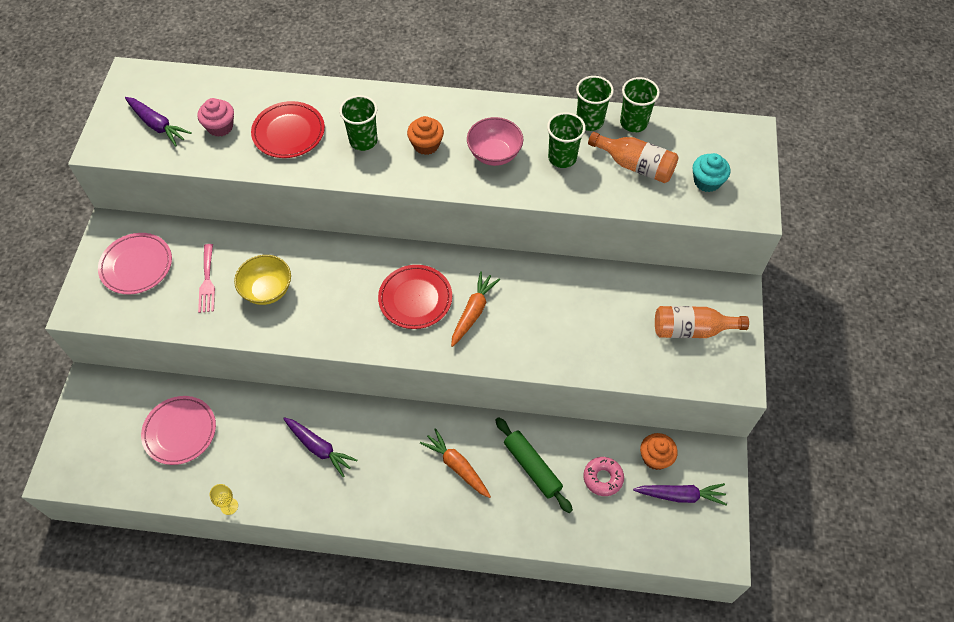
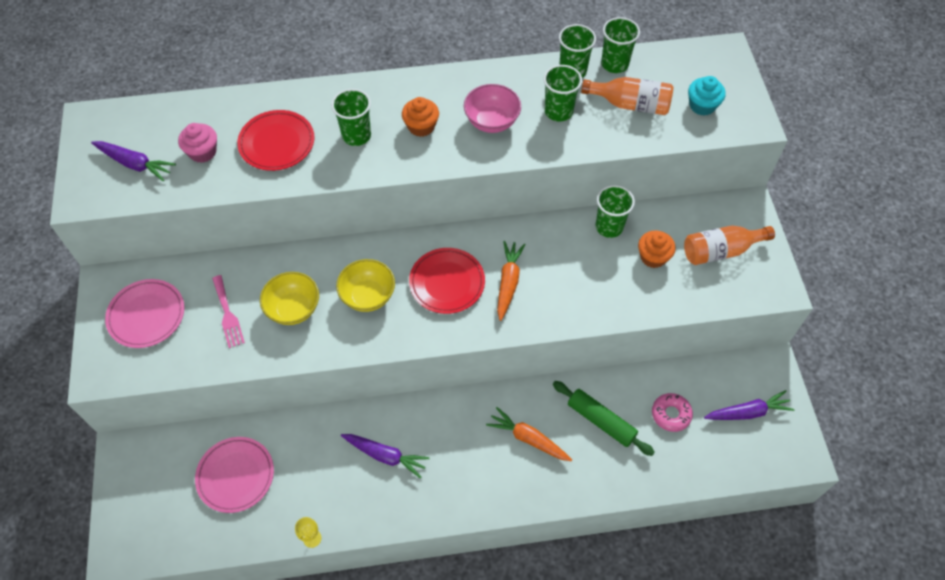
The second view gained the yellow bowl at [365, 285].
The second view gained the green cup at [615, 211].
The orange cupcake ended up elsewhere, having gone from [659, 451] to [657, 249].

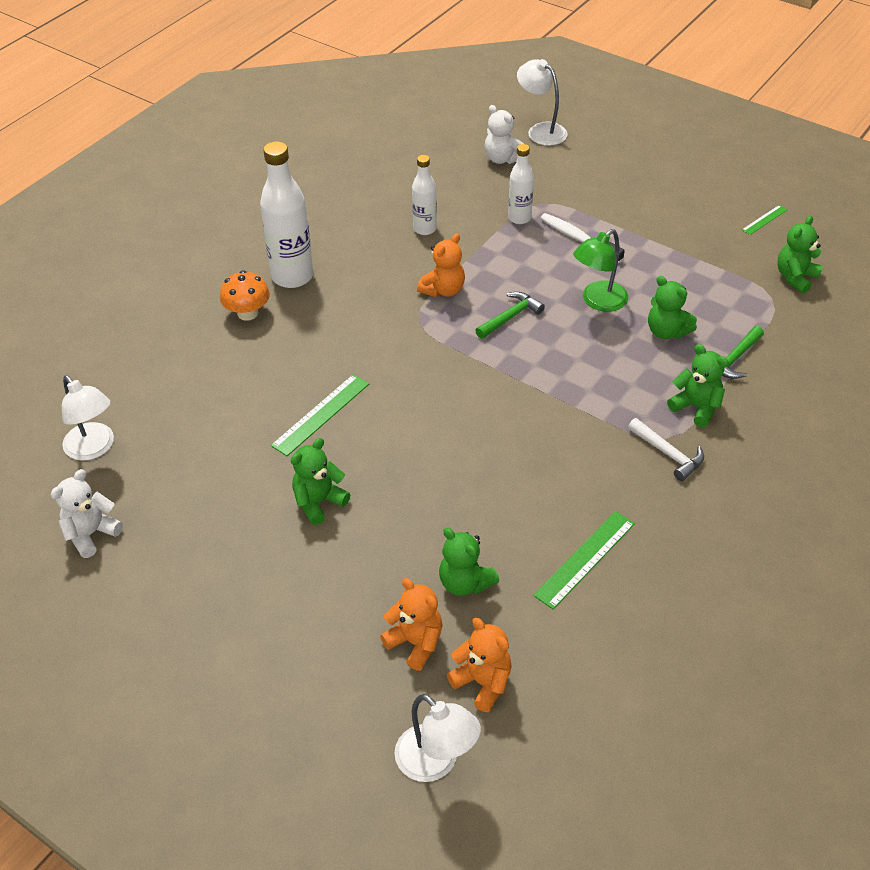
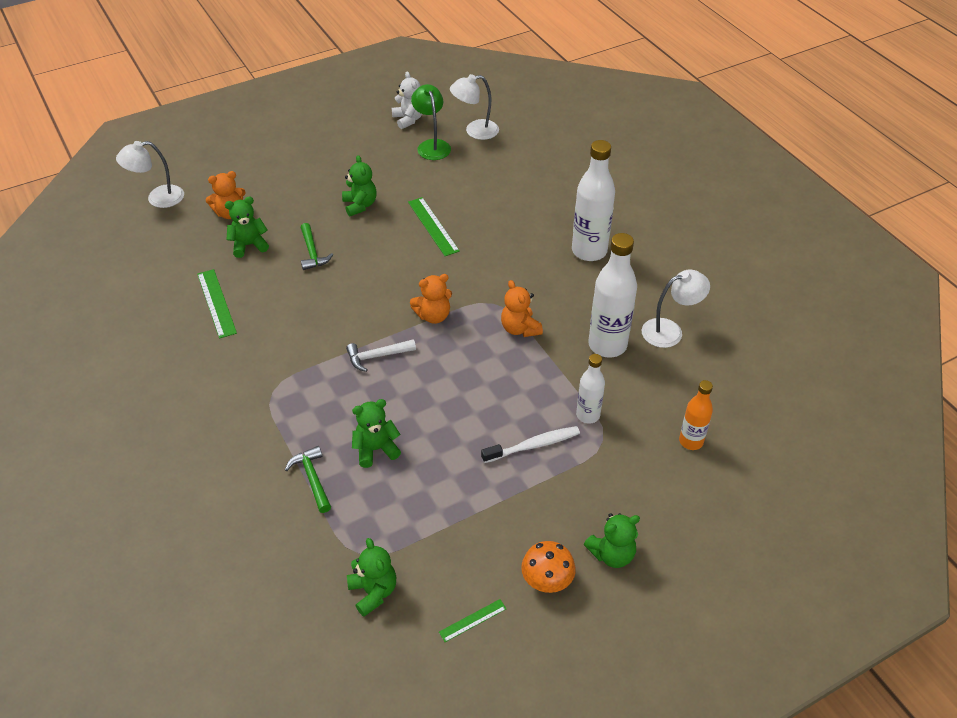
The orange mushroom ended up elsewhere, having gone from [245, 295] to [548, 567].
The orange teddy bear ended up elsewhere, having gone from [479, 665] to [431, 299].
The green hammer ended up elsewhere, having gone from [510, 315] to [317, 246].
The white lamp ended up elsewhere, having gone from [542, 102] to [676, 308].
The green lamp ended up elsewhere, having gone from [600, 270] to [431, 122].
The white hammer ended up elsewhere, having gone from [666, 449] to [381, 355].
The green teddy bear ended up elsewhere, having gone from [698, 385] to [612, 540].
Where the white teddy bear stood at [504, 134], the orange bottle came to stand at [696, 415].
The green ruler at [764, 220] ended up facing another way, 75 degrees clockwise from before.
The size of the white bottle at [424, 195] changed by a factor of 1.73.

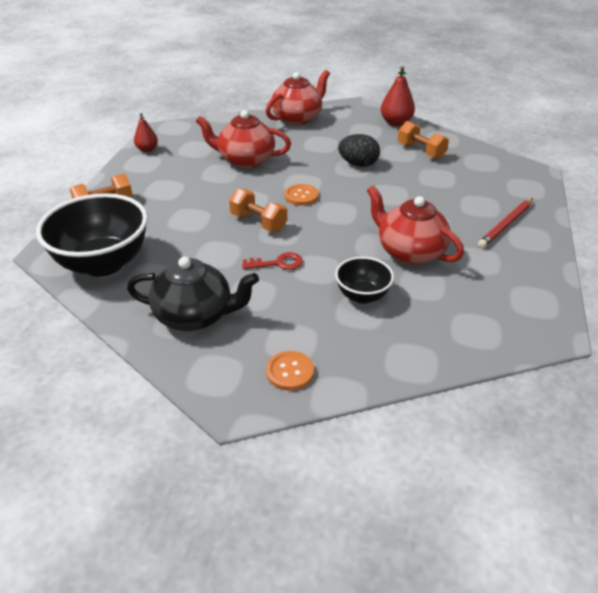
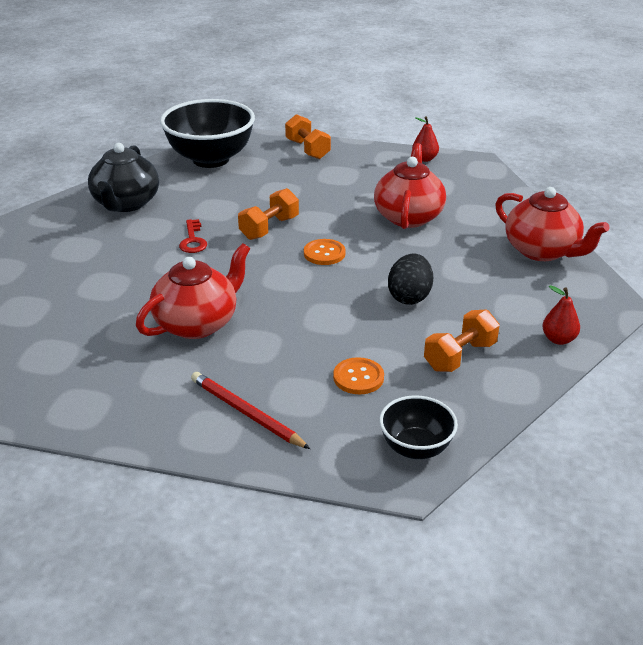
The orange button ended up elsewhere, having gone from [290, 371] to [358, 375].
The black bowl ended up elsewhere, having gone from [364, 280] to [418, 427].
The size of the red pear at [398, 96] changed by a factor of 0.64.

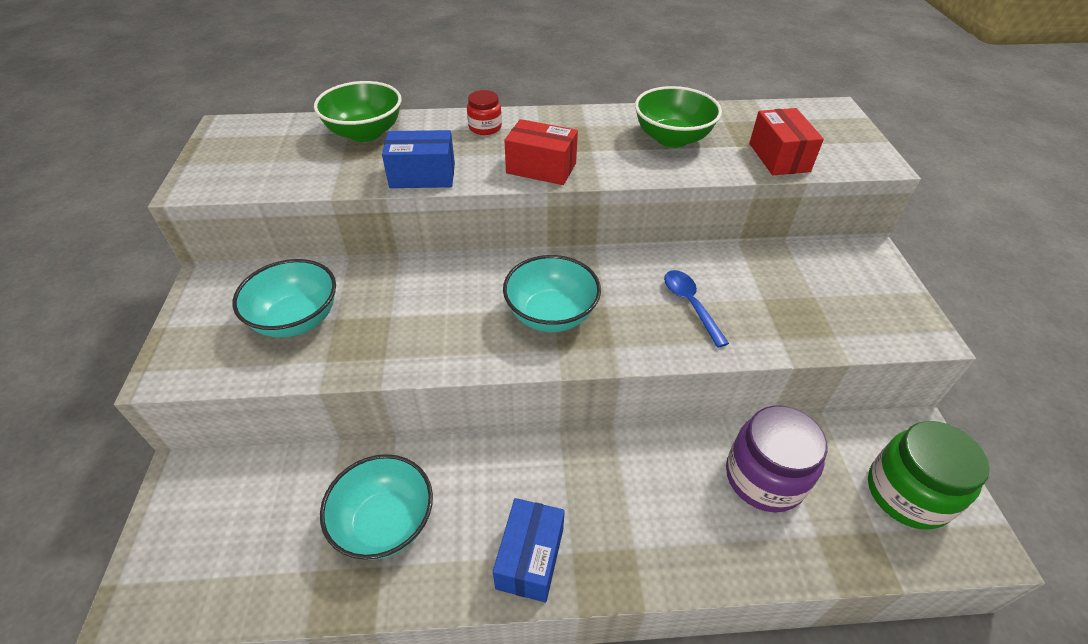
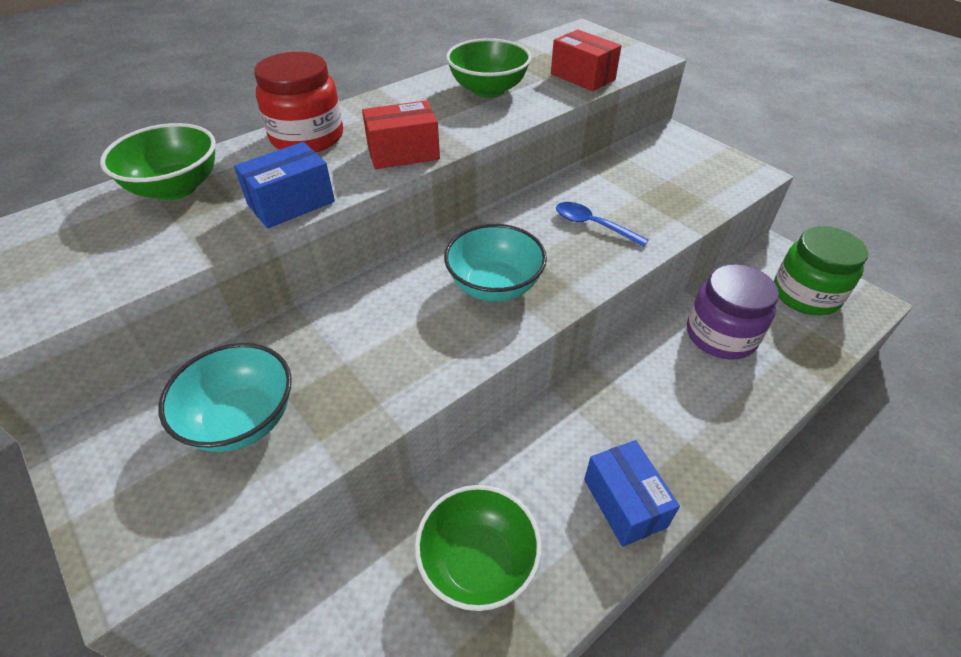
What was the turquoise bowl at [376, 507] turned into the green bowl at [478, 548].
The size of the red jar at [484, 112] changed by a factor of 1.96.

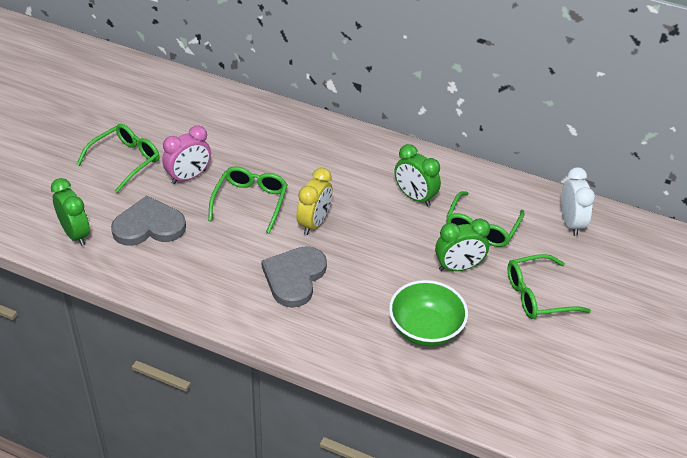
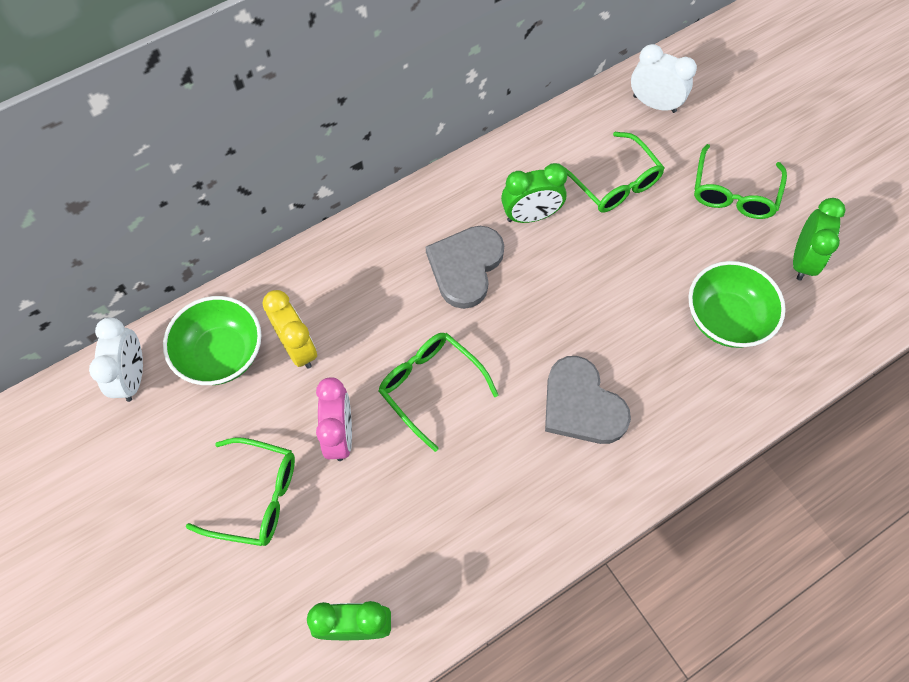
The second view gained the white clock at [116, 359].
The second view gained the green bowl at [212, 340].
The grey heart ended up elsewhere, having gone from [148, 221] to [465, 267].
The yellow clock ended up elsewhere, having gone from [314, 201] to [289, 329].
The green clock ended up elsewhere, having gone from [462, 244] to [819, 239].
The green glasses at [117, 158] ended up facing another way, 120 degrees clockwise from before.

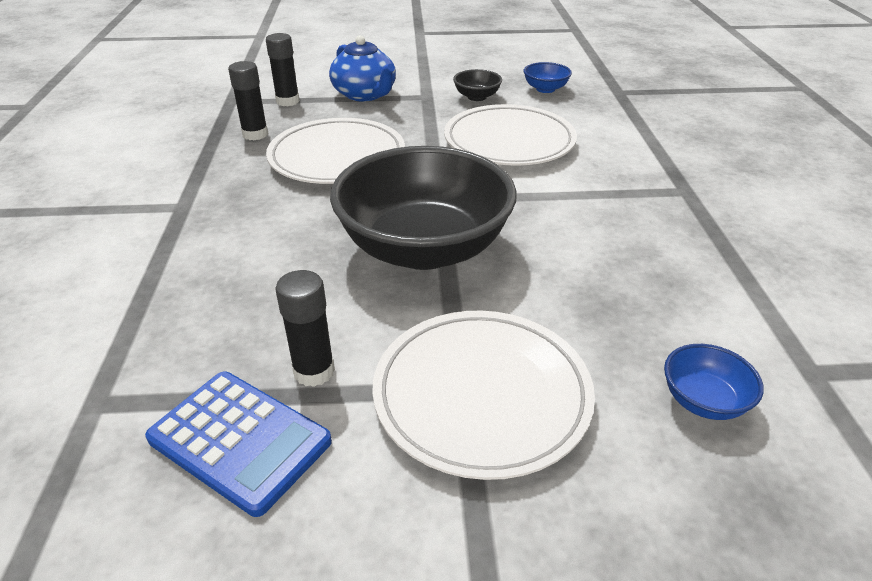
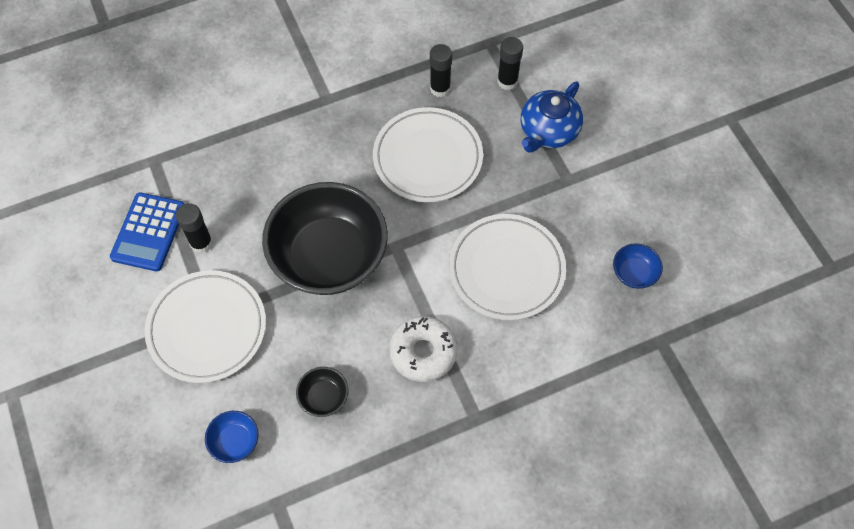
The second view gained the white donut at [423, 349].
The black bowl ended up elsewhere, having gone from [477, 85] to [322, 392].

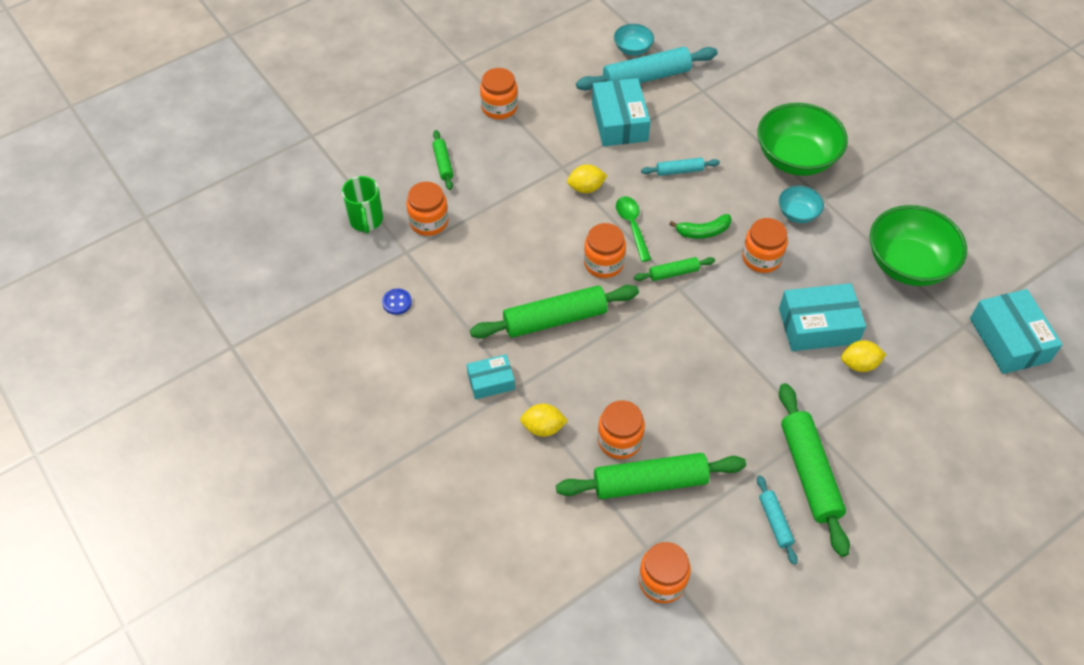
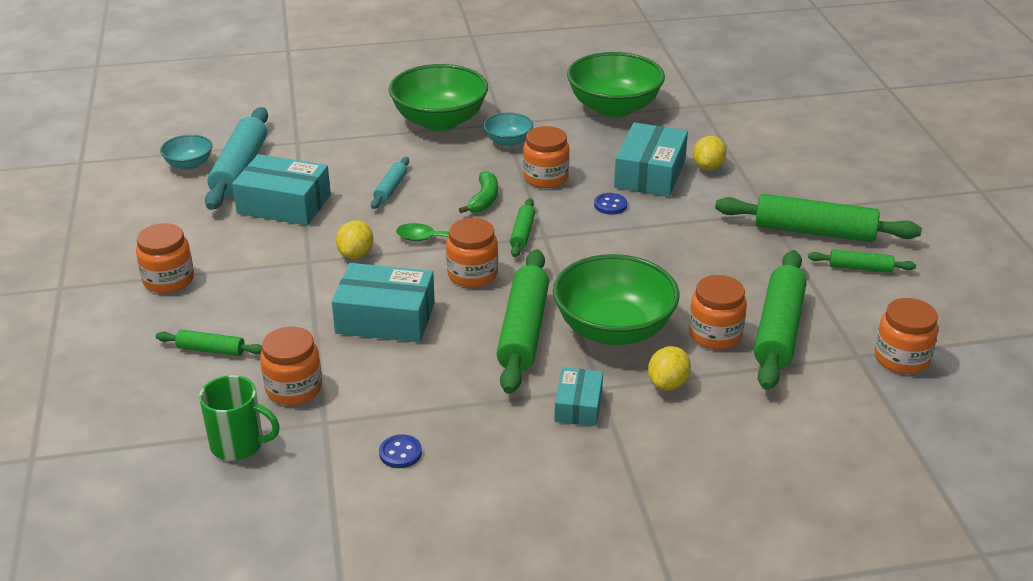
The second view gained the green bowl at [616, 299].
The second view gained the blue button at [610, 204].
The turquoise box ended up elsewhere, having gone from [1016, 331] to [383, 303].
What was the turquoise rolling pin at [777, 520] turned into the green rolling pin at [862, 261].

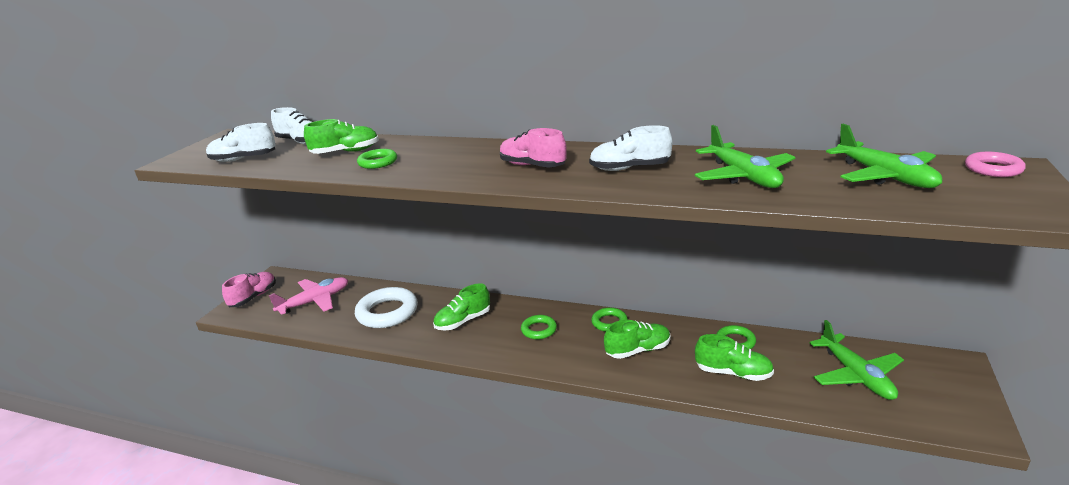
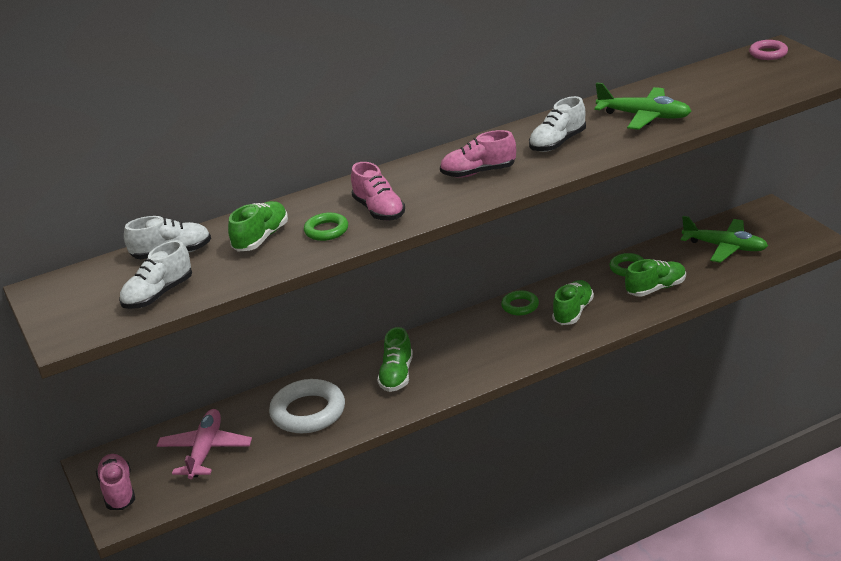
The second view lost the green ring at [539, 327].
The second view lost the green plane at [884, 156].
The second view gained the pink shoe at [378, 191].

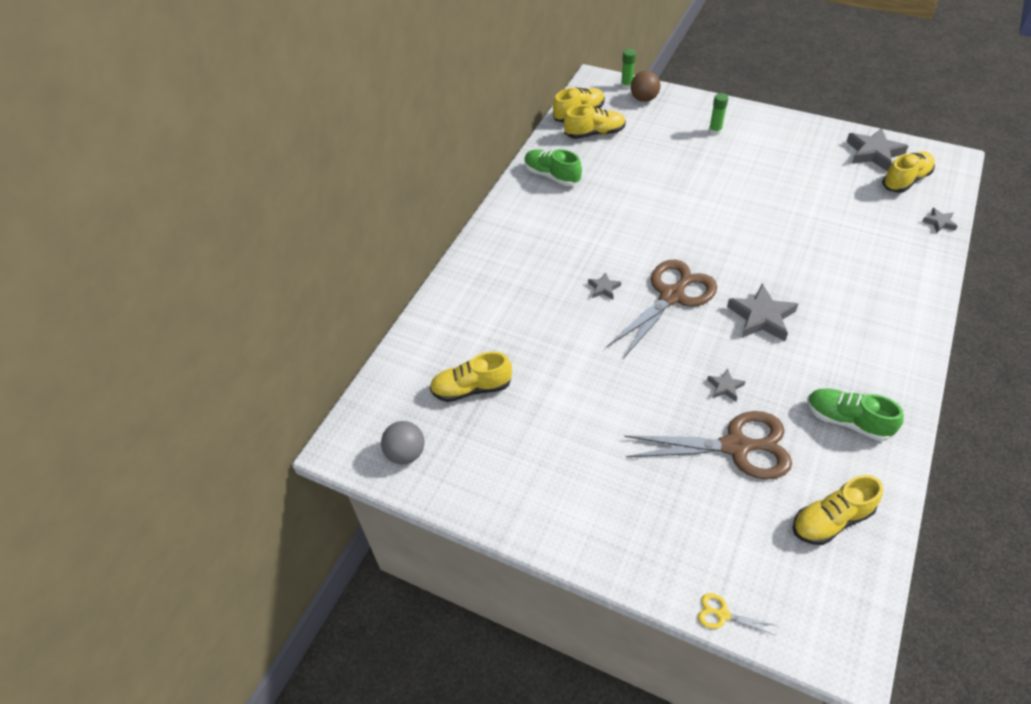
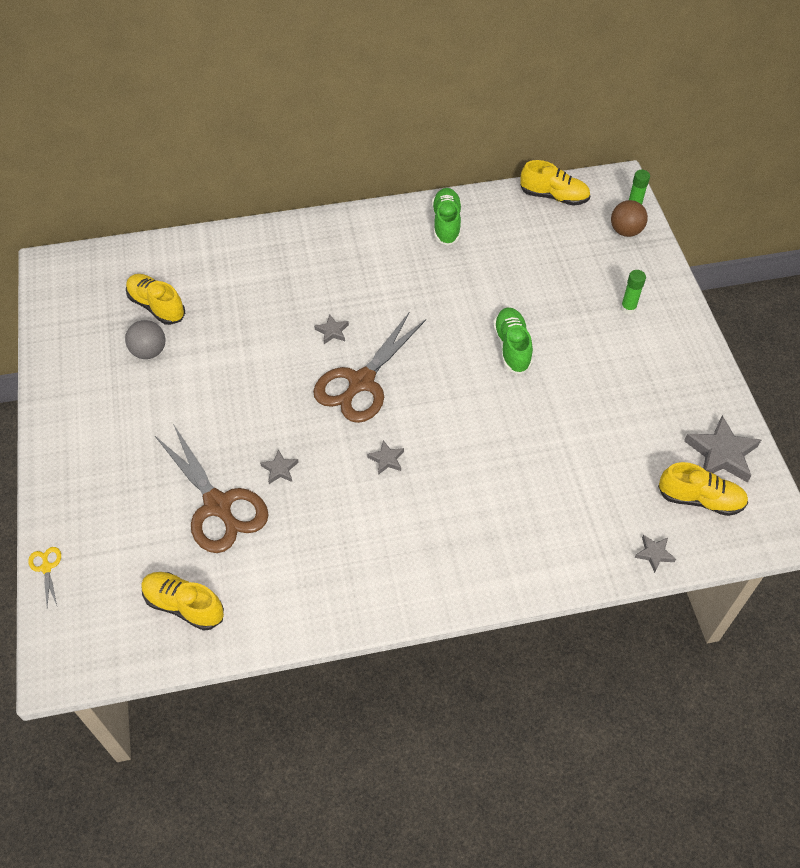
The second view lost the yellow shoe at [595, 122].
The grey ball ended up elsewhere, having gone from [403, 442] to [145, 339].
The green shoe ended up elsewhere, having gone from [855, 414] to [513, 340].
The brown scissors at [662, 309] ended up facing another way, 120 degrees clockwise from before.
The size of the grey star at [762, 312] changed by a factor of 0.51.

